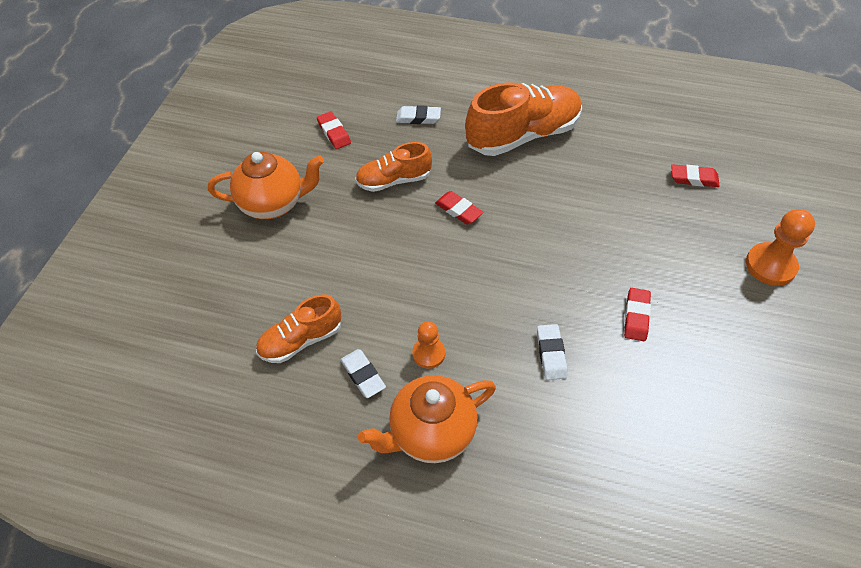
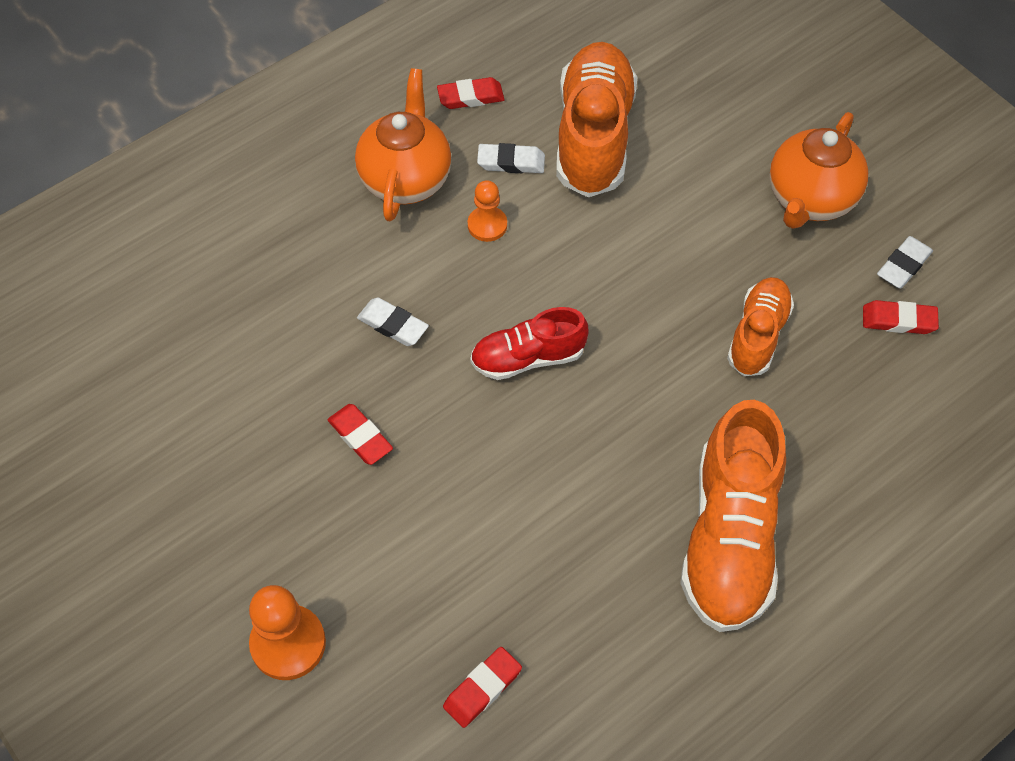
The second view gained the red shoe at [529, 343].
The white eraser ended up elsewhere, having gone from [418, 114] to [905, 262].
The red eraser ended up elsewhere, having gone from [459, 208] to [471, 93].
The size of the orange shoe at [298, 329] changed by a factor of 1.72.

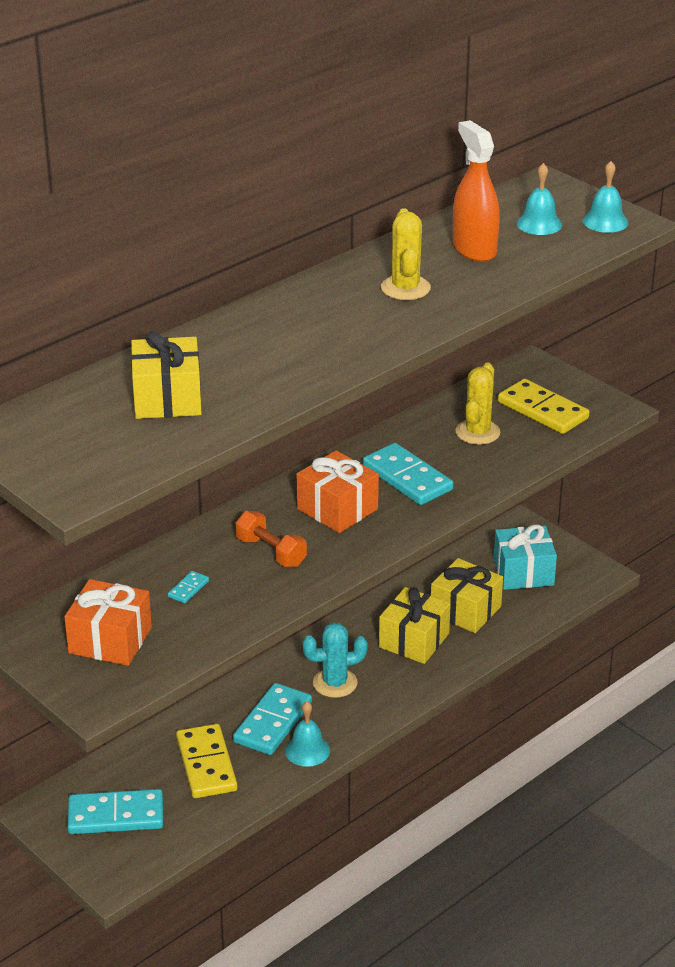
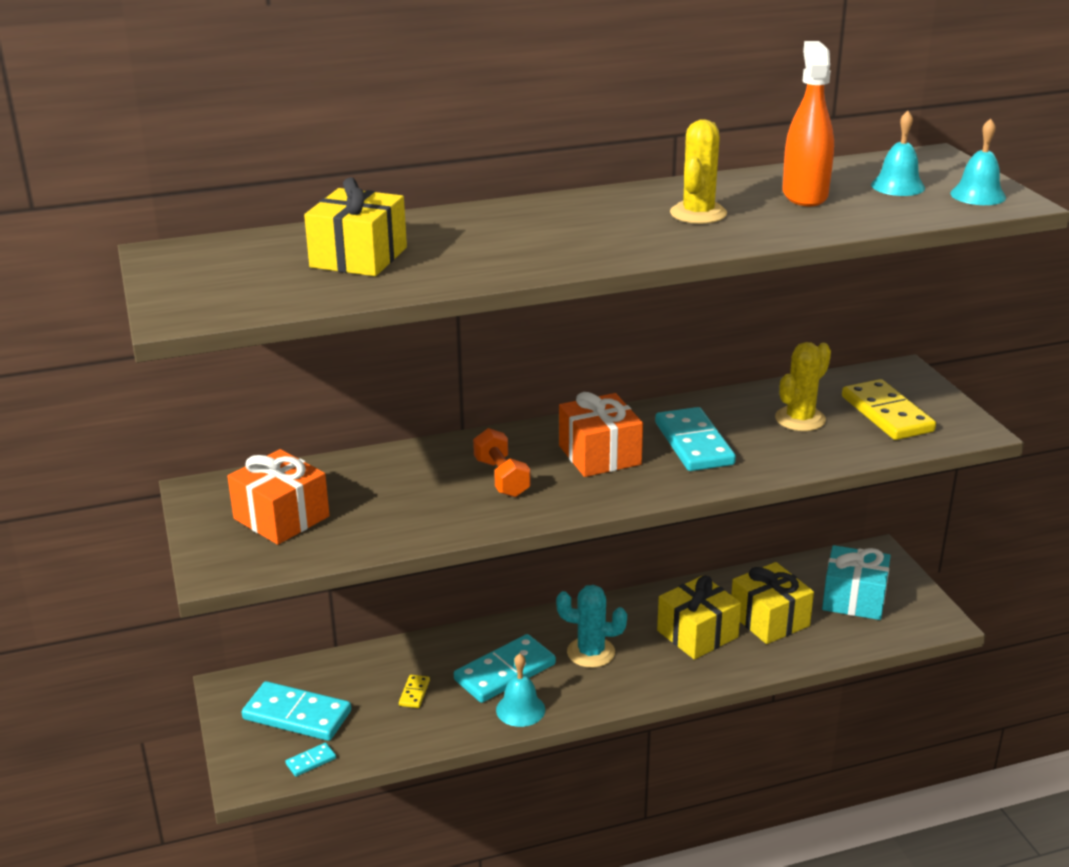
The turquoise domino ended up elsewhere, having gone from [188, 587] to [310, 760].
The size of the yellow domino at [206, 761] changed by a factor of 0.44.

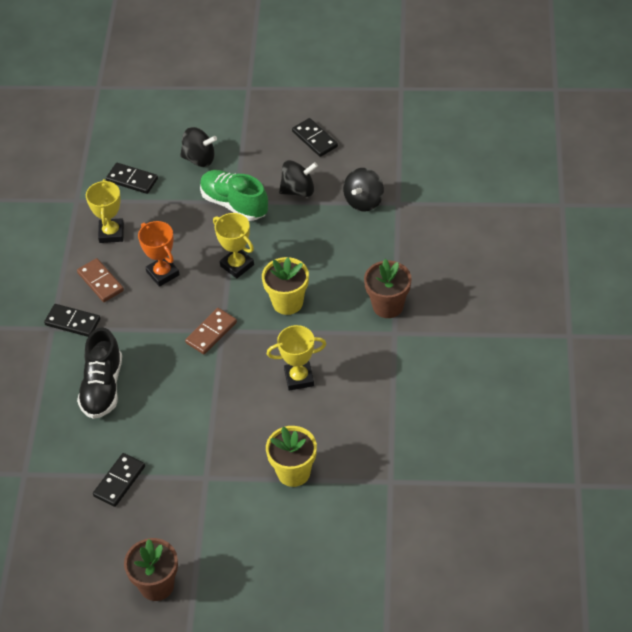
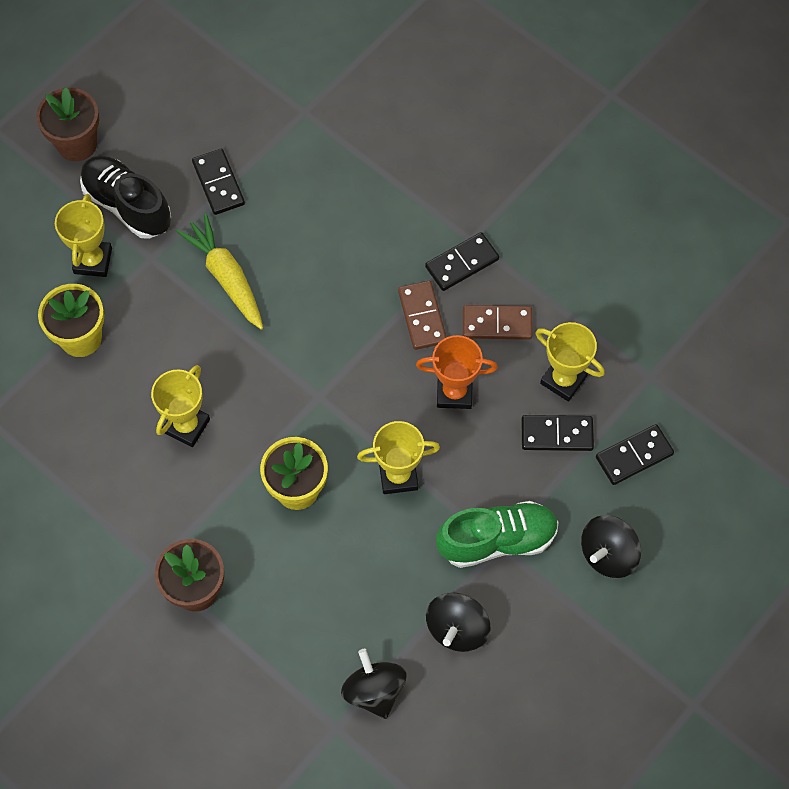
The second view gained the yellow trophy at [83, 235].
The second view gained the yellow carrot at [219, 272].
The black shoe ended up elsewhere, having gone from [99, 373] to [125, 197].
The brown domino ended up elsewhere, having gone from [211, 331] to [422, 315].
The black domino ended up elsewhere, having gone from [315, 137] to [557, 433].

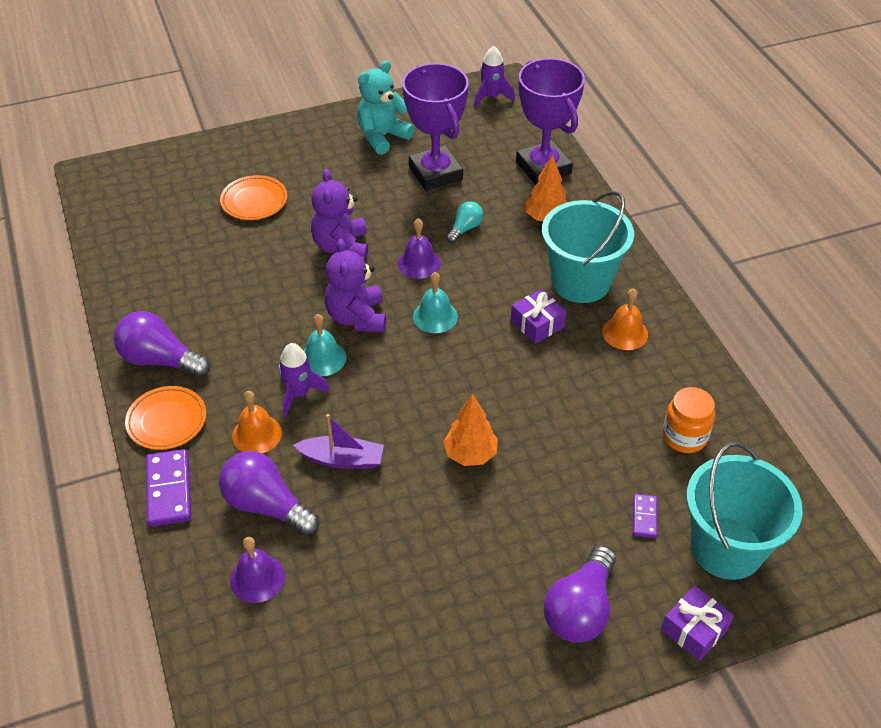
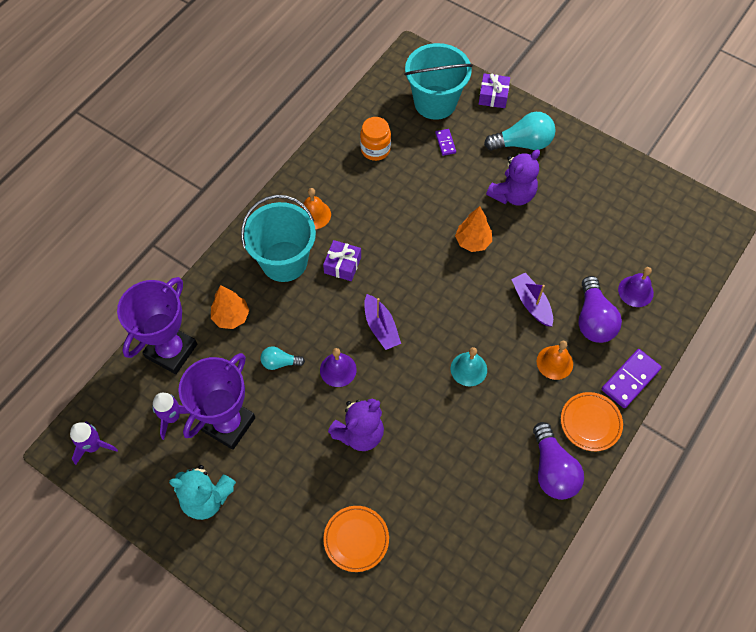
The purple rocket ended up elsewhere, having gone from [304, 380] to [171, 416].
The purple teddy bear ended up elsewhere, having gone from [355, 286] to [513, 177].
Where the turquoise bell stood at [435, 302], the purple boat came to stand at [382, 322].
What was the purple light bulb at [580, 594] turned into the turquoise light bulb at [520, 131].
The purple domino at [645, 516] ended up facing another way, 75 degrees counterclockwise from before.

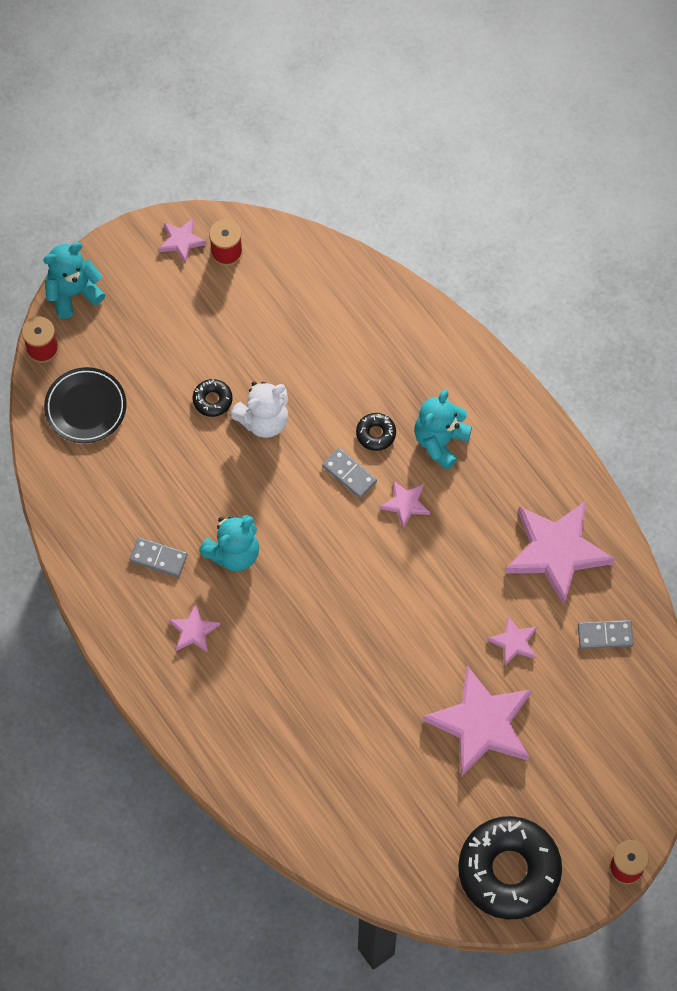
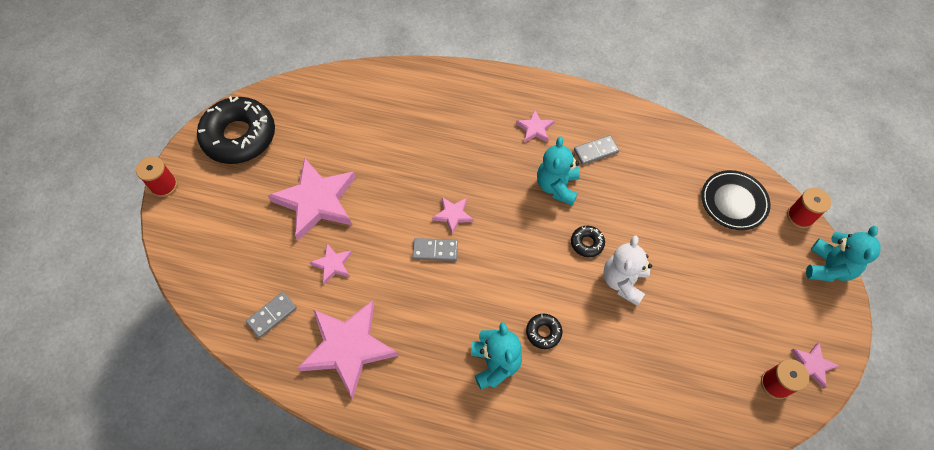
The black donut ended up elsewhere, having gone from [212, 398] to [588, 241].
The grey domino ended up elsewhere, having gone from [349, 473] to [435, 249].
The pink star ended up elsewhere, having gone from [405, 504] to [453, 215].

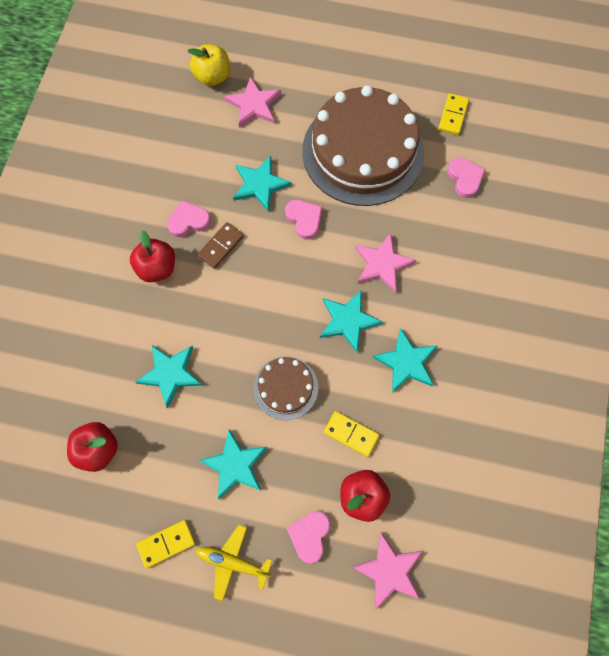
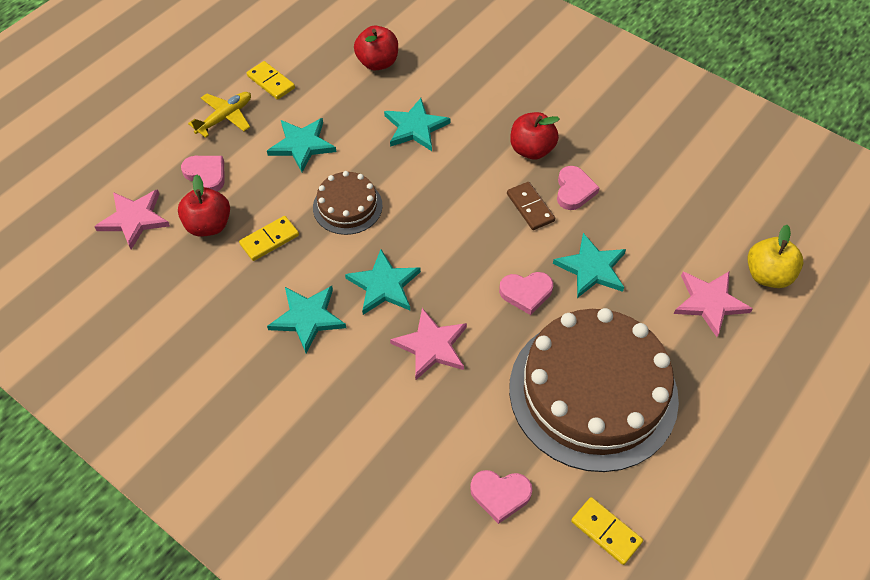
The yellow domino at [165, 544] ended up facing another way, 45 degrees counterclockwise from before.

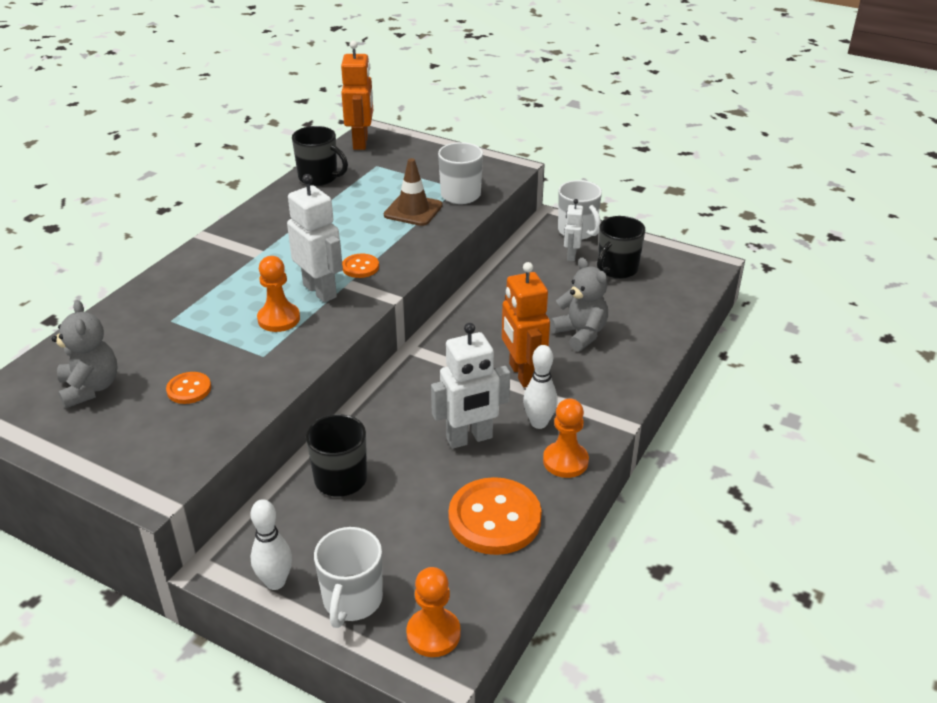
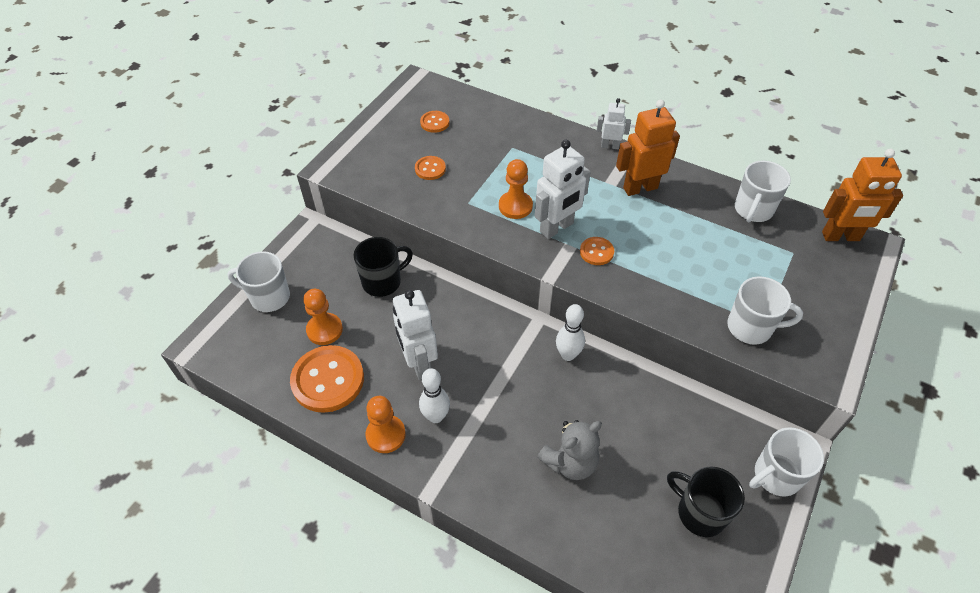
The second view lost the brown traffic cone at [413, 192].
The white bowling pin ended up elsewhere, having gone from [271, 544] to [570, 332].
The orange pawn ended up elsewhere, having gone from [434, 612] to [323, 317].
The orange robot ended up elsewhere, having gone from [526, 325] to [648, 148].
The white robot ended up elsewhere, having gone from [573, 230] to [614, 123].
Where the grey teddy bear stood at [84, 354], the orange button came to stand at [434, 122].
What was the black mug at [320, 156] turned into the white mug at [763, 191].

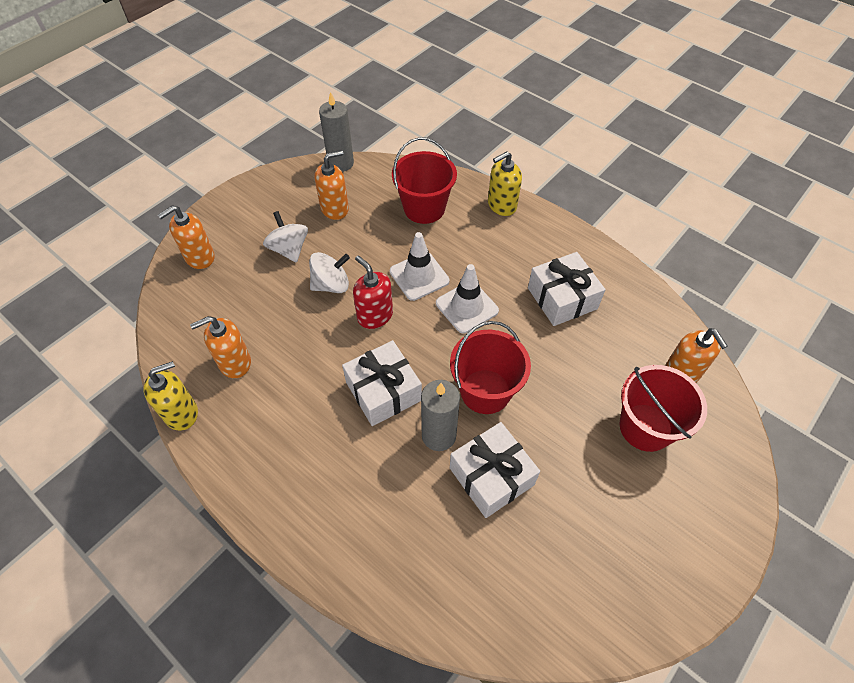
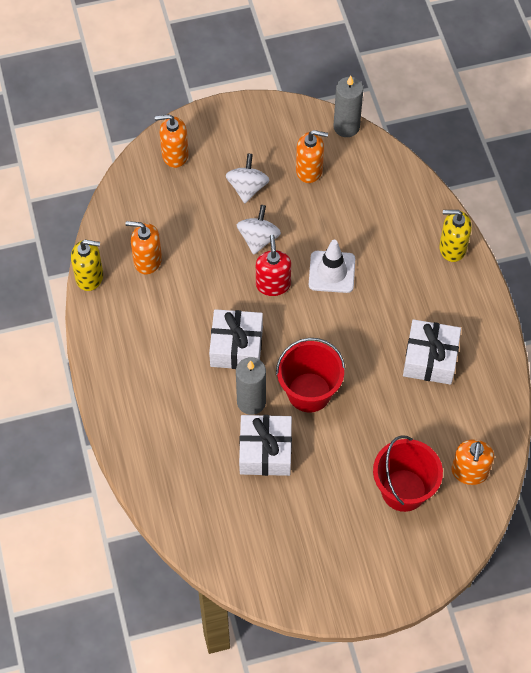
The second view lost the red bucket at [424, 180].
The second view lost the white traffic cone at [467, 298].
The white spinning top at [329, 272] ended up facing another way, 90 degrees counterclockwise from before.

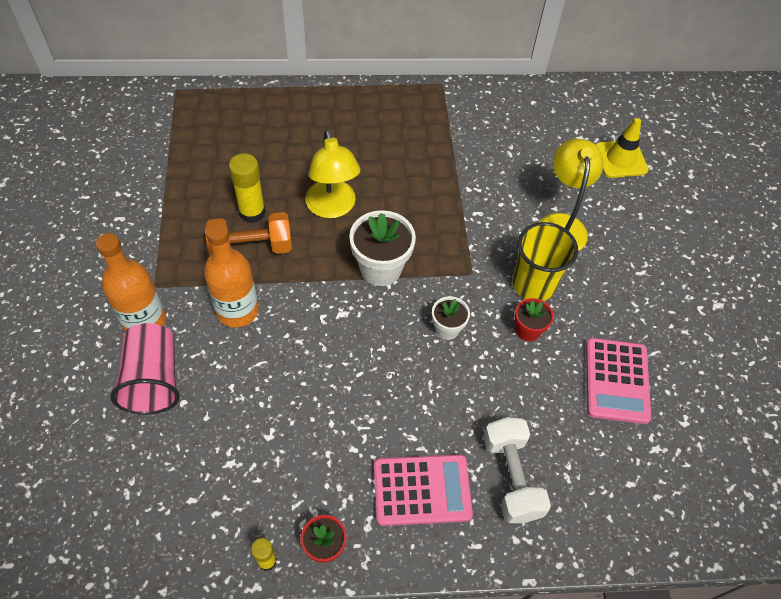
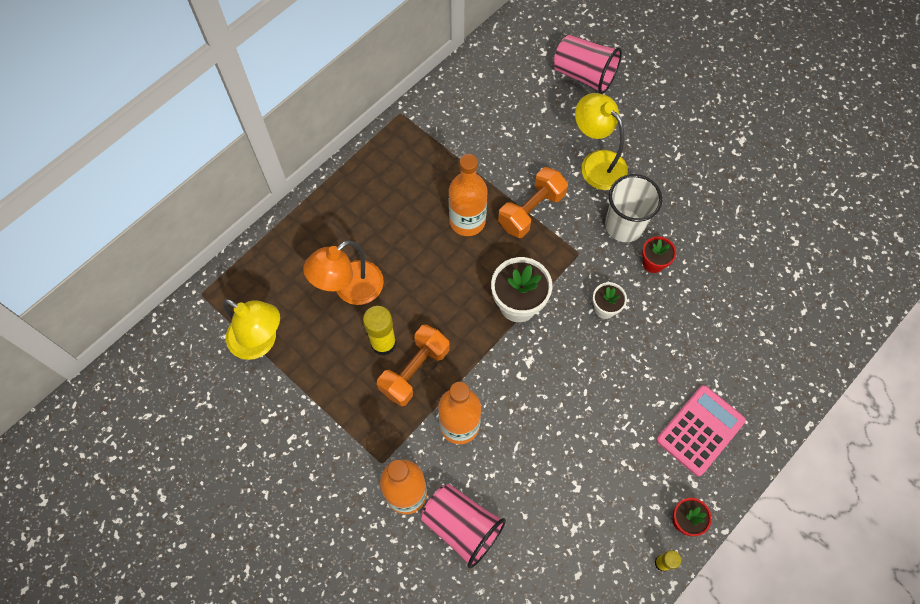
The second view lost the white dumbbell at [517, 470].
The second view lost the pink calculator at [619, 381].
The second view gained the orange lamp at [343, 272].
The second view gained the orange bottle at [468, 195].
The second view gained the orange dumbbell at [533, 202].
The yellow lamp ended up elsewhere, having gone from [332, 173] to [251, 329].
Where the yellow traffic cone stood at [622, 148], the pink cup came to stand at [587, 64].
What was the yellow cup at [545, 261] turned into the white cup at [633, 208].

